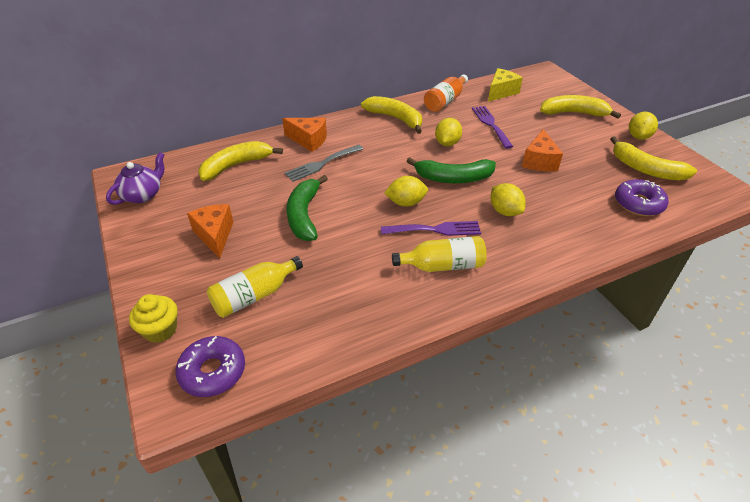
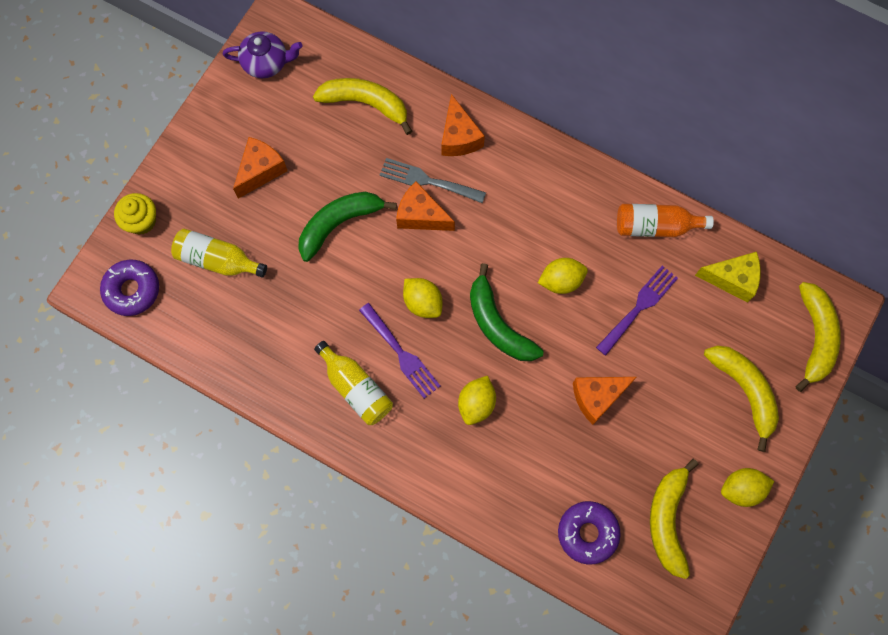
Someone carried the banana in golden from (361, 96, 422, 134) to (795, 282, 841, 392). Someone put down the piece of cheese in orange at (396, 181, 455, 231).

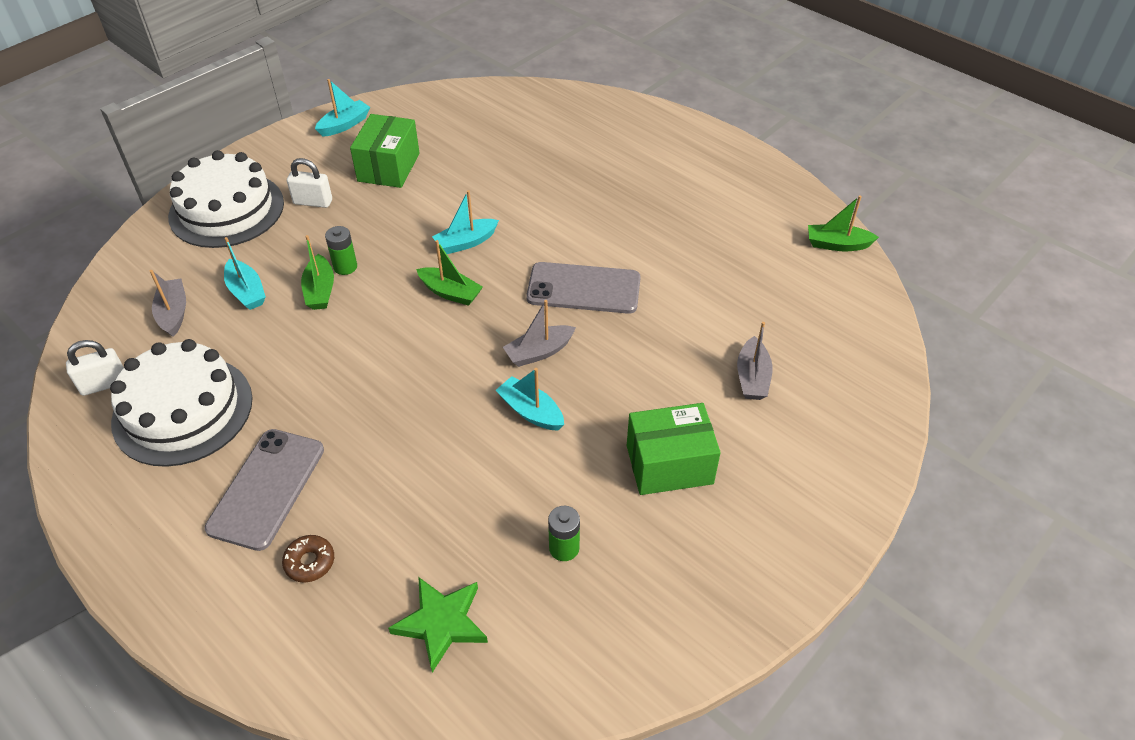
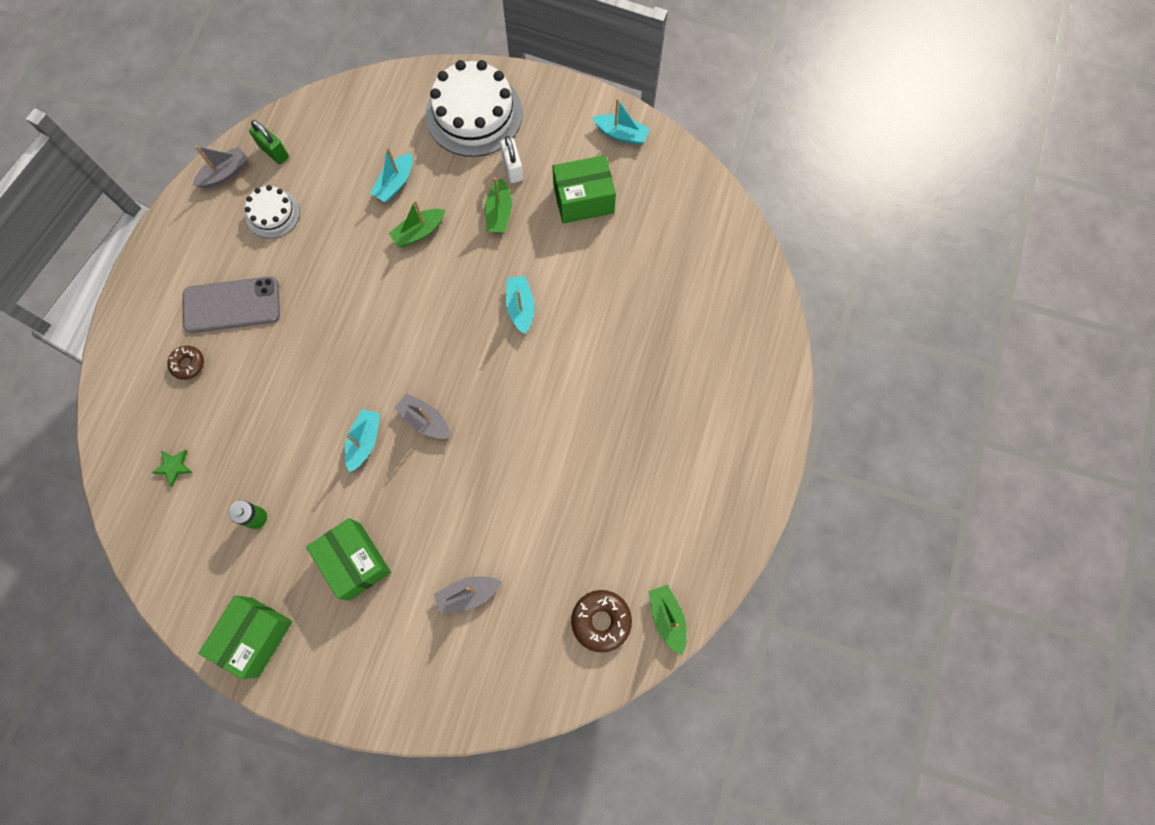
Someone rotated the sailboat in aqua at (432, 190, 499, 254) by 45 degrees clockwise. Someone took away the power cell in emerald at (325, 226, 357, 275). Someone carried the sailboat in emerald from (416, 240, 483, 306) to (485, 177, 512, 233). Someone took away the mobile phone in grey at (526, 262, 641, 314). Someone carried the sailboat in grey from (150, 270, 186, 337) to (193, 146, 248, 188). Someone scaled the layer cake in snow-white at (110, 339, 253, 467) by 0.54. Someone repainted the small lock in snow-white at (66, 340, 124, 396), which became the small lock in emerald at (249, 120, 289, 164). Someone scaled the five-pointed star in emerald at (388, 577, 488, 673) by 0.58. Someone put down the donut in russet at (571, 590, 632, 653). Someone put down the parcel in emerald at (199, 596, 293, 679).

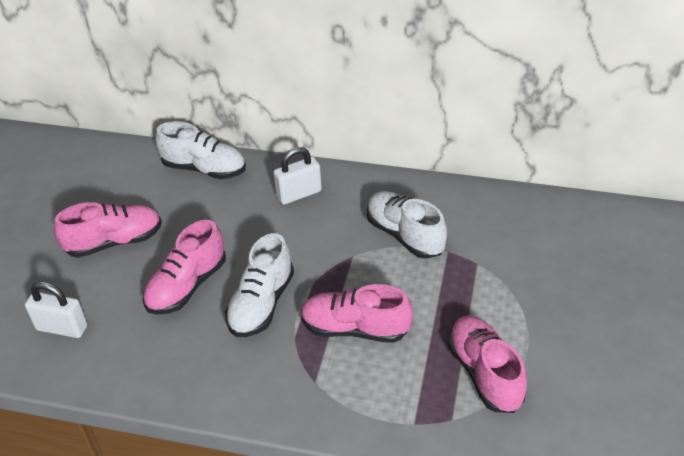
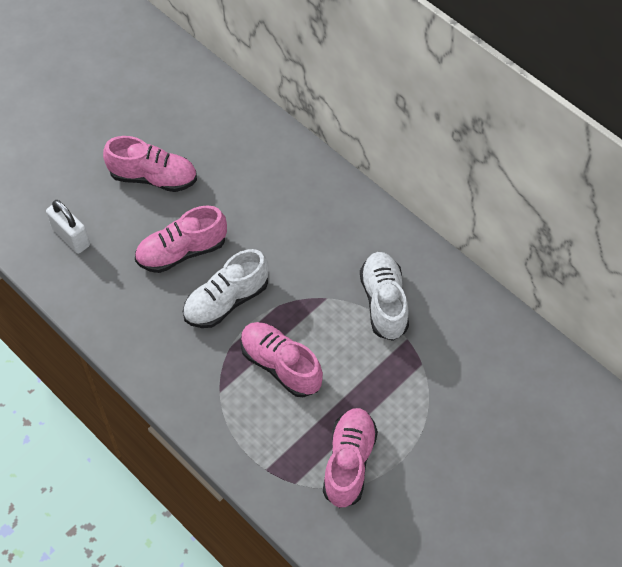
Someone took away the shoe in snow-white at (155, 121, 246, 179). Someone took away the small lock in snow-white at (274, 147, 322, 205).

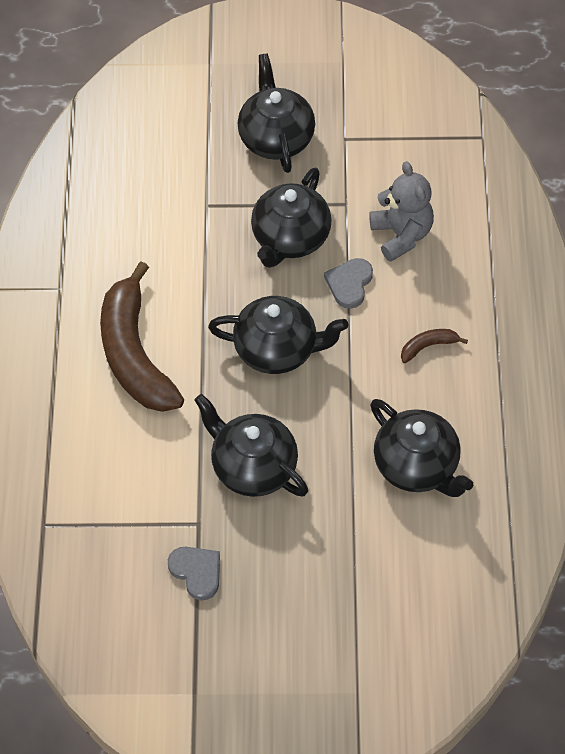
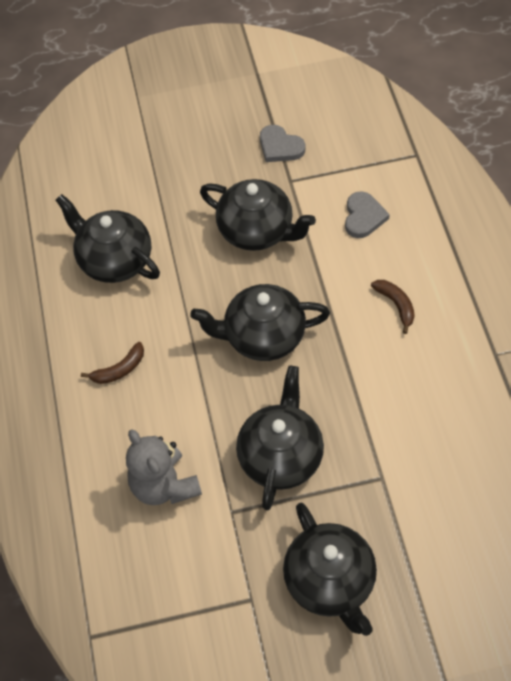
Someone carried the heart shape in grey from (324, 258, 373, 309) to (345, 192, 390, 238). Someone scaled the banana in russet at (100, 262, 184, 412) by 0.40.

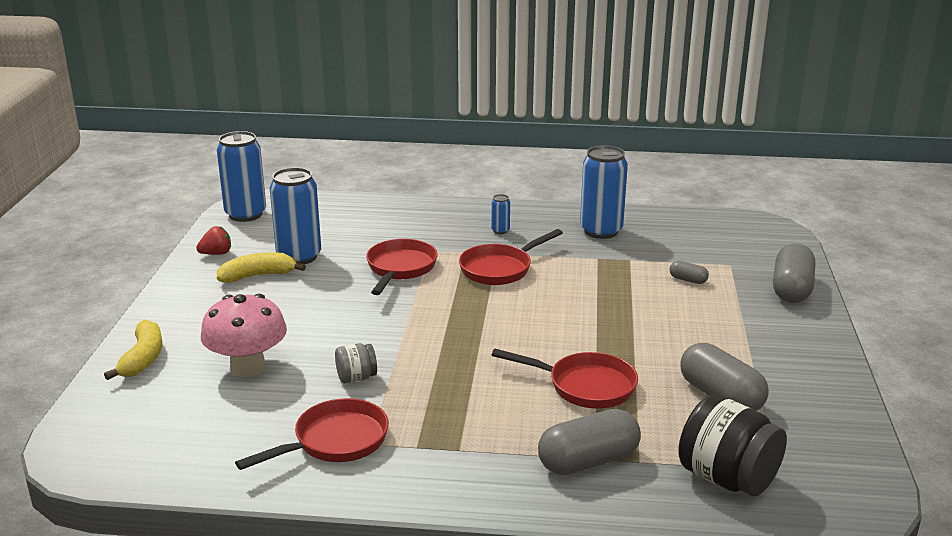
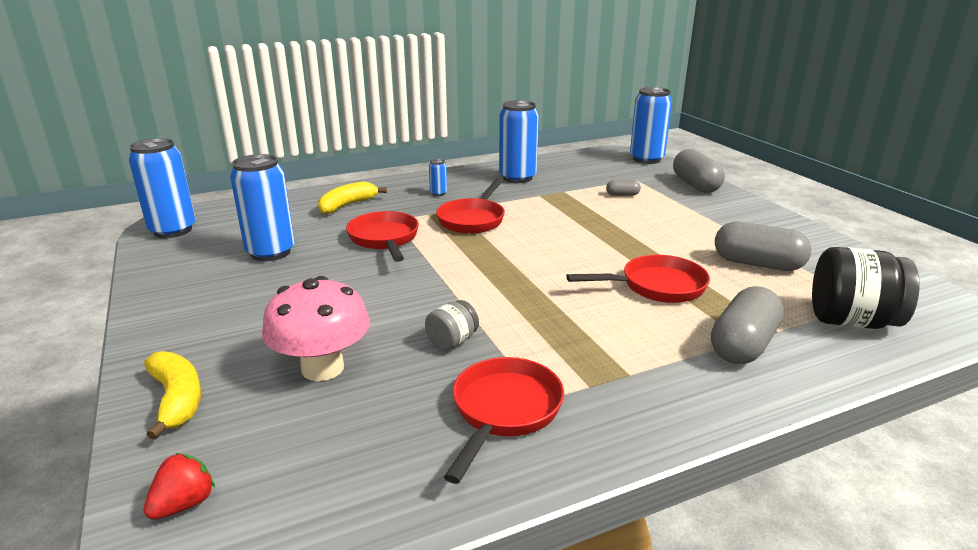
Someone carried the berry in red from (196, 226, 231, 255) to (144, 453, 215, 520). Someone carried the banana in golden from (217, 252, 306, 283) to (318, 181, 387, 214). Someone put down the soda can in royal blue at (630, 87, 672, 164).

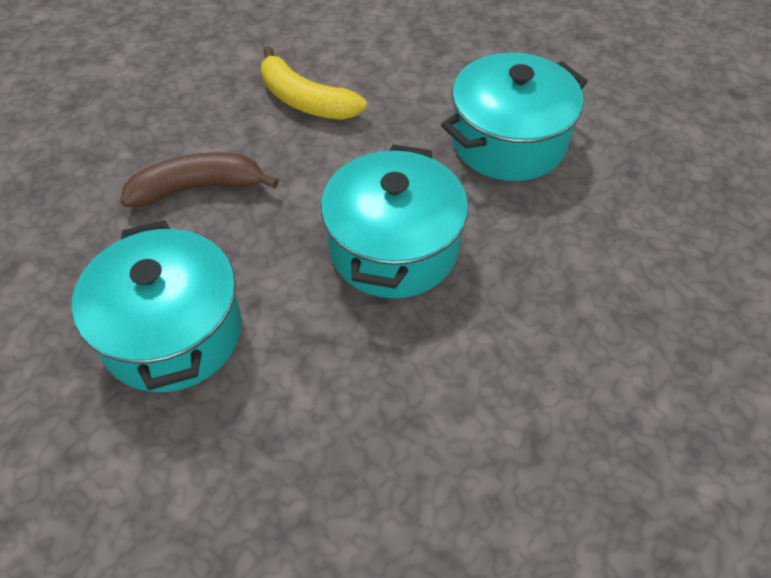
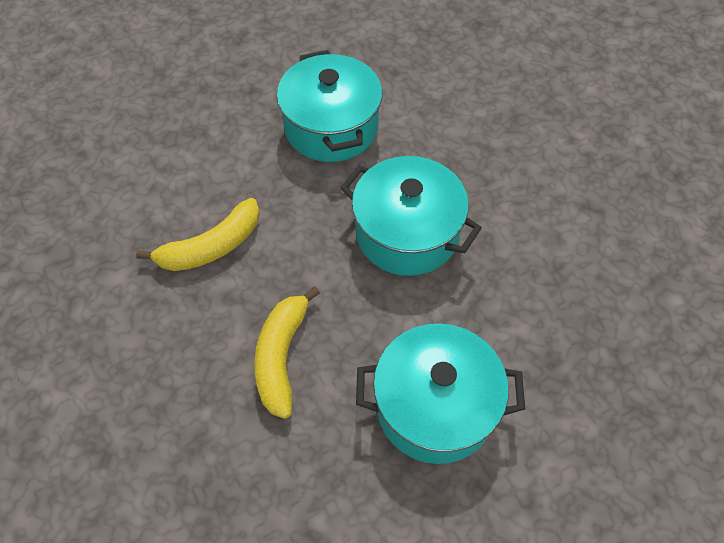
Someone repainted the banana in russet at (120, 152, 279, 207), which became the banana in golden at (254, 286, 320, 419).

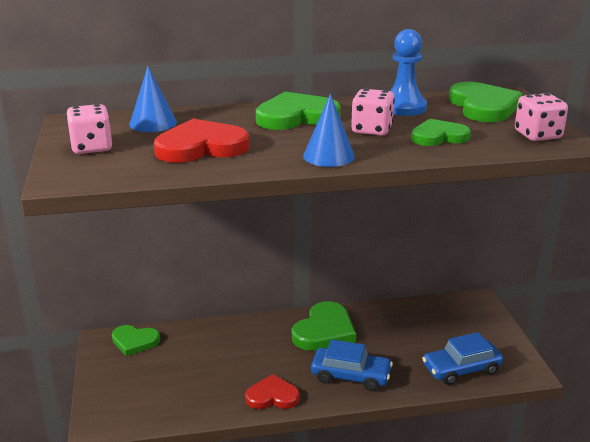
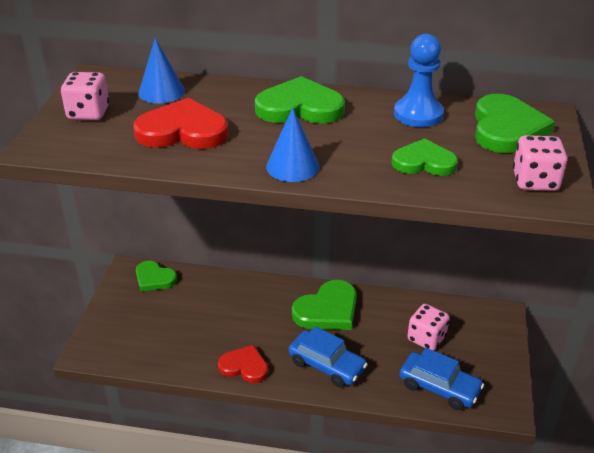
Someone carried the game die in rose-pink from (351, 89, 395, 136) to (407, 304, 450, 351). Someone rotated the automobile in royal blue at (422, 332, 503, 385) by 150 degrees counterclockwise.

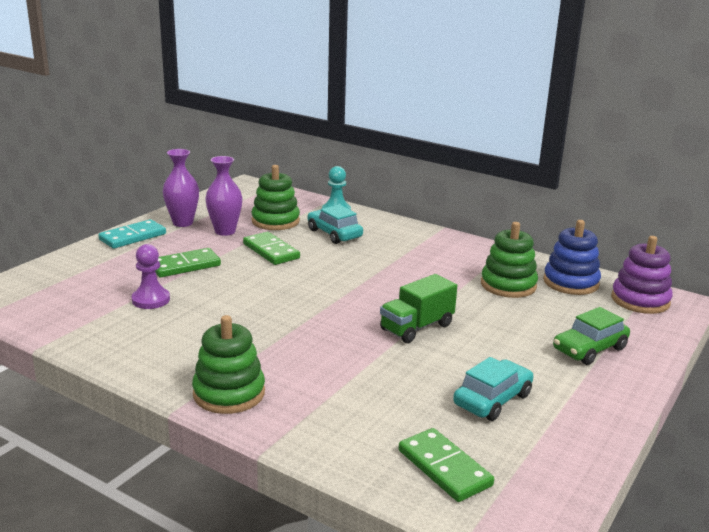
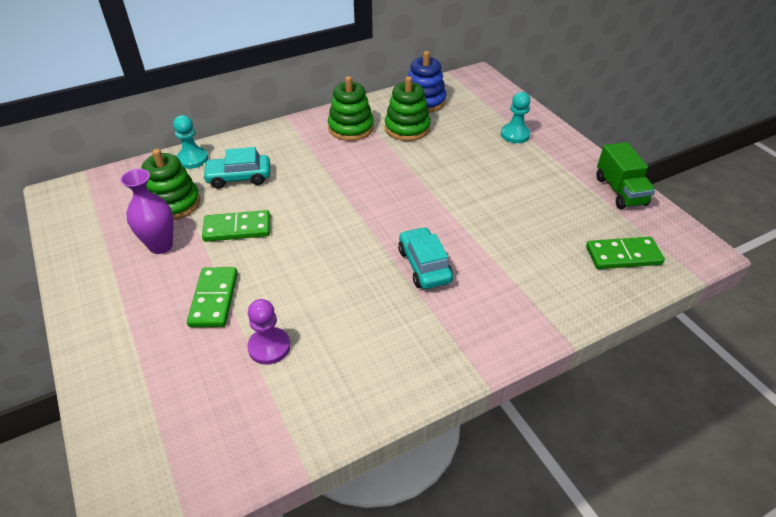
Someone took away the vase in royal purple at (163, 149, 199, 227). Someone took away the domino tile in aqua at (98, 219, 166, 249). Someone took away the ring stacker in royal purple at (611, 236, 673, 314). Someone carried the truck in emerald from (380, 274, 457, 343) to (596, 142, 656, 209). Someone swapped the automobile in emerald at (553, 307, 630, 365) for the chess pawn in aqua at (501, 92, 531, 143). Someone carried the ring stacker in emerald from (192, 315, 265, 414) to (328, 76, 374, 141). Someone carried the automobile in aqua from (453, 357, 534, 421) to (398, 227, 453, 289).

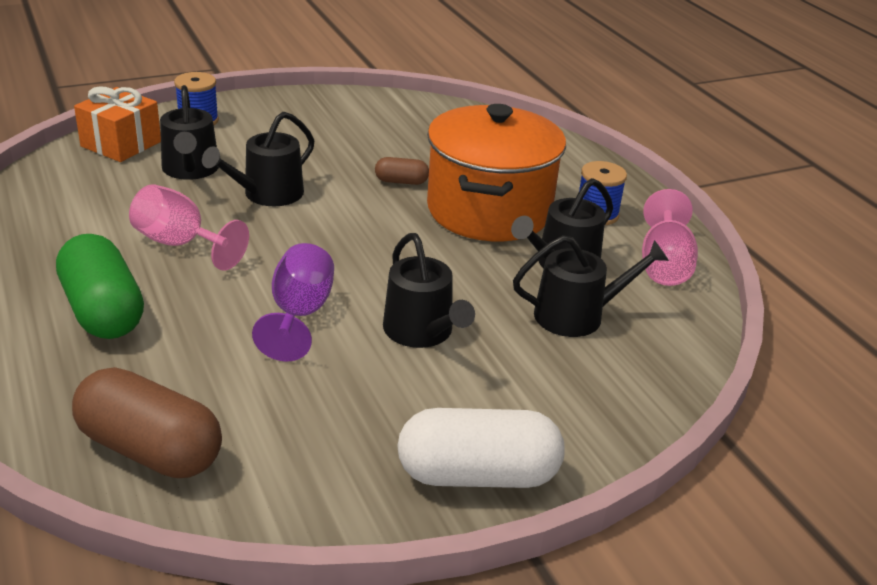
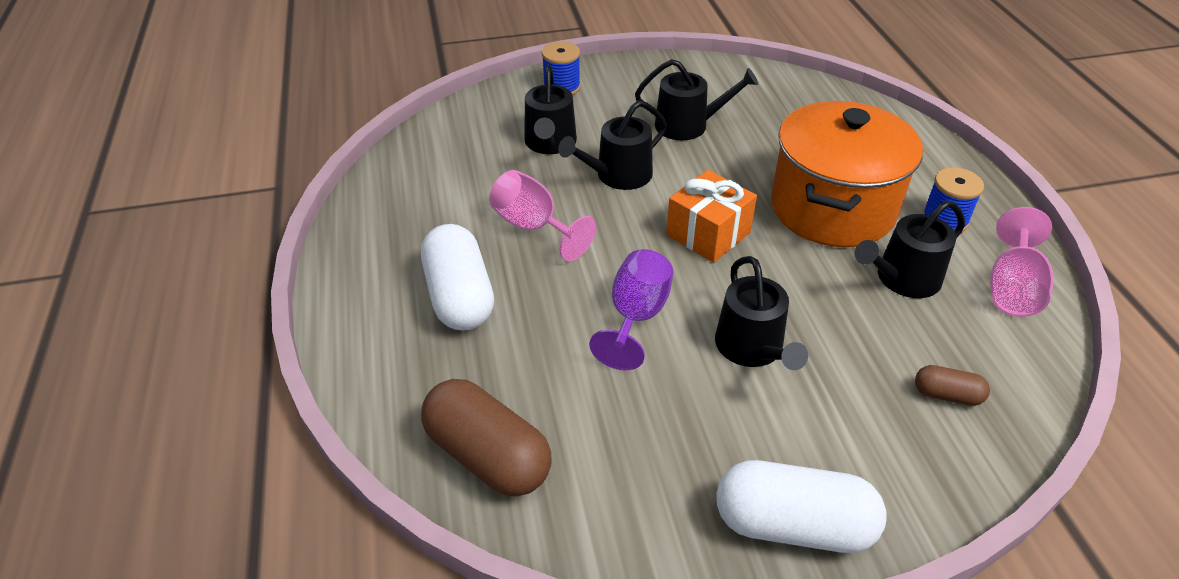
Someone carried the gift in orange from (74, 86, 161, 162) to (666, 170, 757, 263). Someone carried the capsule in russet from (375, 157, 429, 185) to (915, 365, 990, 406). Someone repainted the capsule in emerald at (56, 234, 144, 339), which became the capsule in snow-white at (421, 224, 494, 330). Someone carried the sprinkling can in ebony from (513, 235, 669, 337) to (635, 59, 758, 140).

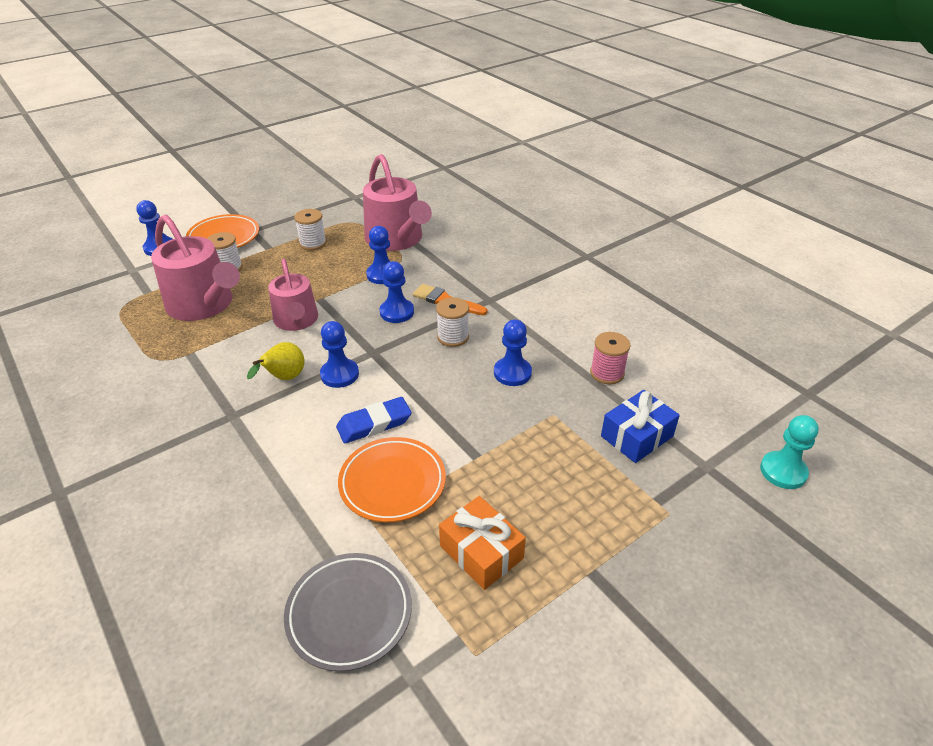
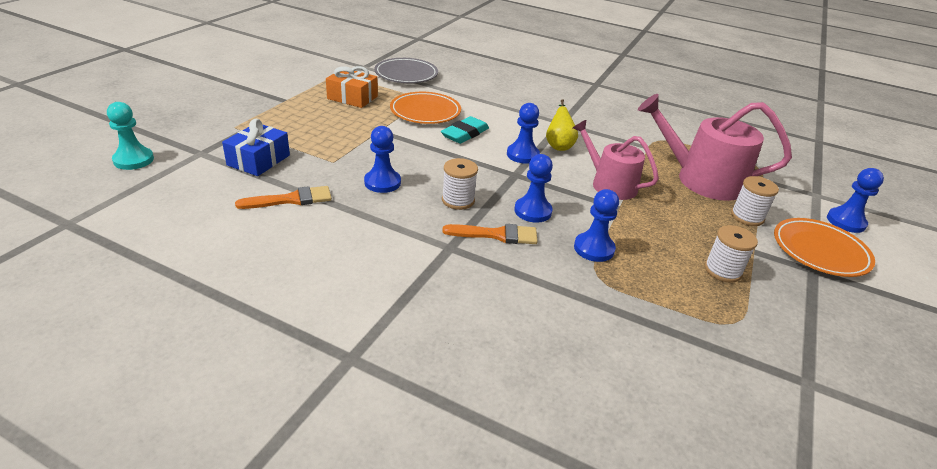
Someone took away the sprinkling can in rose-pink at (363, 154, 432, 251). Someone swapped the bobbin in rose-pink at (590, 332, 630, 384) for the brush in orange at (235, 186, 332, 209). Someone repainted the gum eraser in royal blue at (336, 397, 412, 443), which became the gum eraser in aqua at (441, 116, 489, 144).

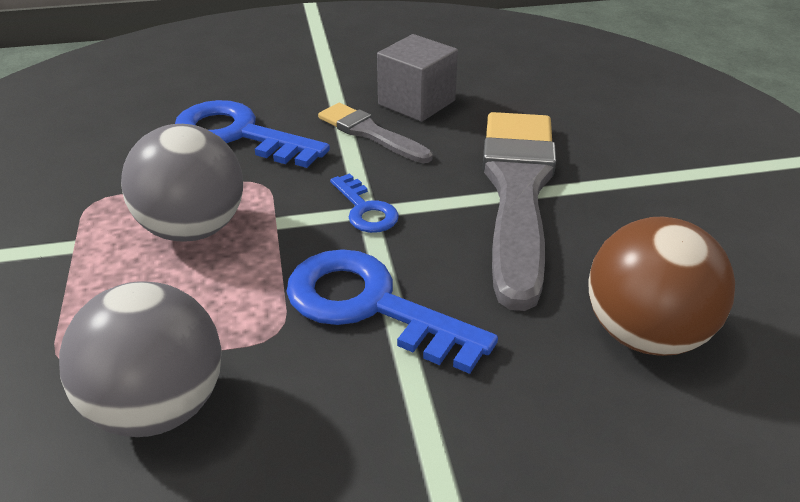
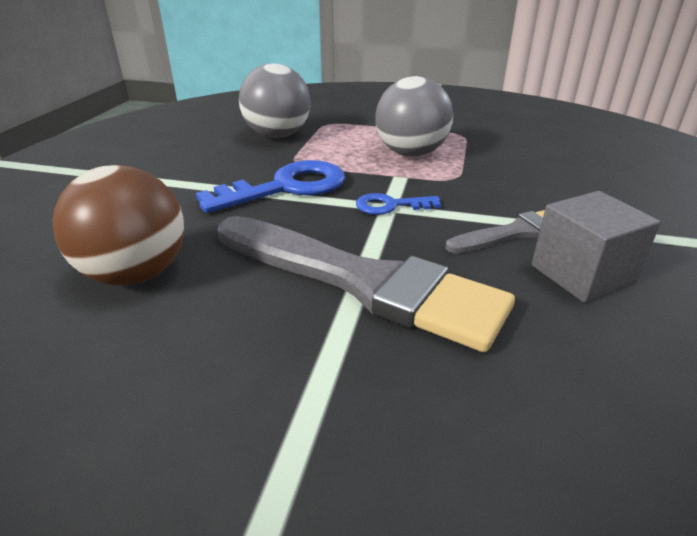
Someone took away the door key in royal blue at (175, 100, 330, 168).

